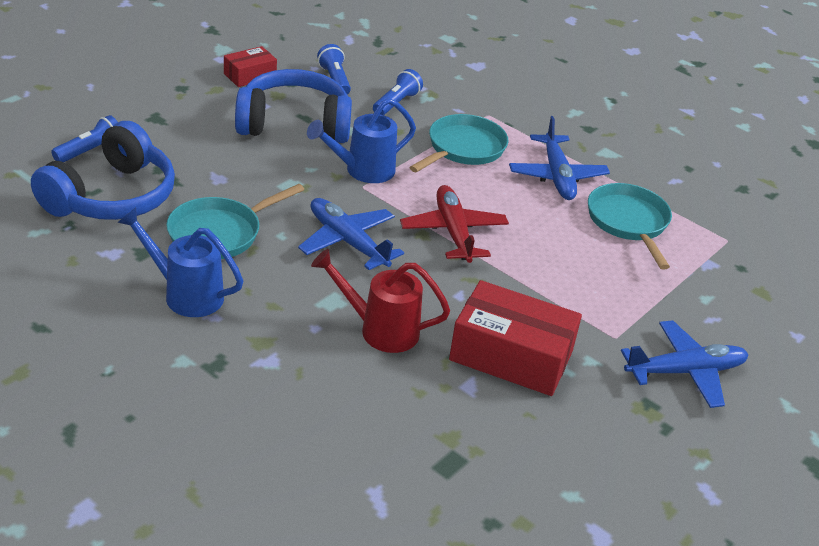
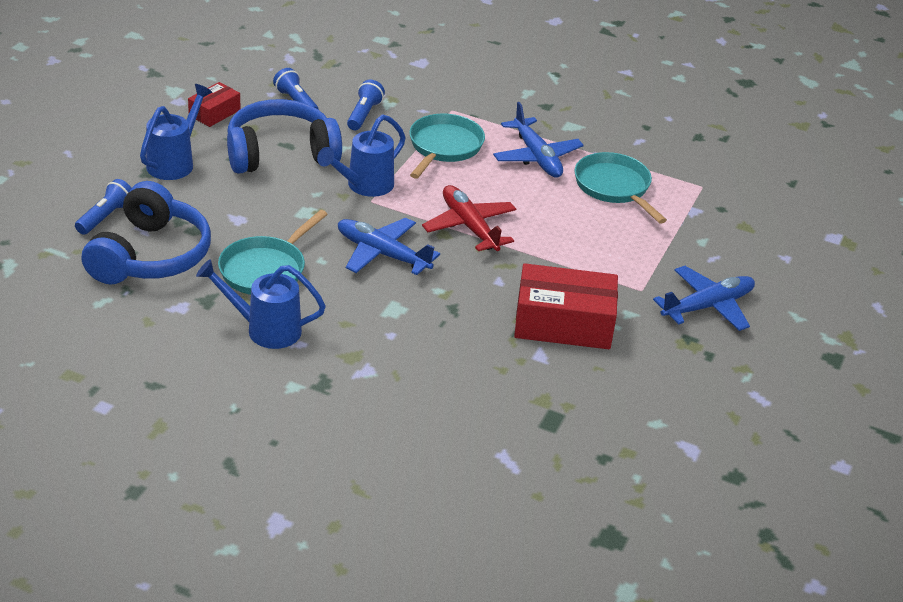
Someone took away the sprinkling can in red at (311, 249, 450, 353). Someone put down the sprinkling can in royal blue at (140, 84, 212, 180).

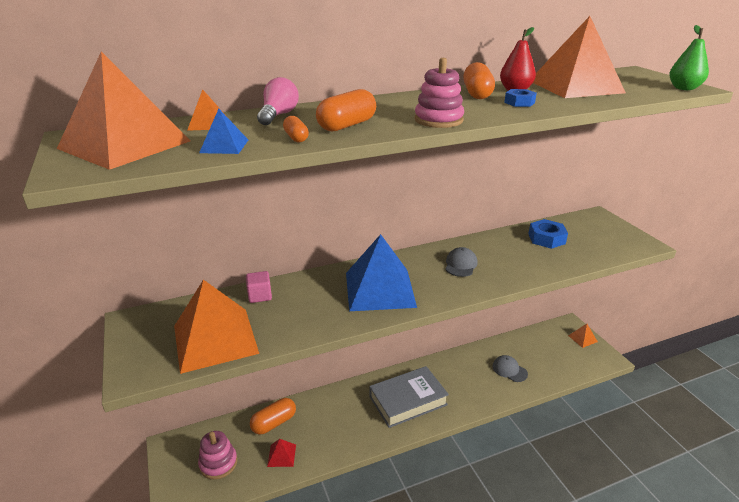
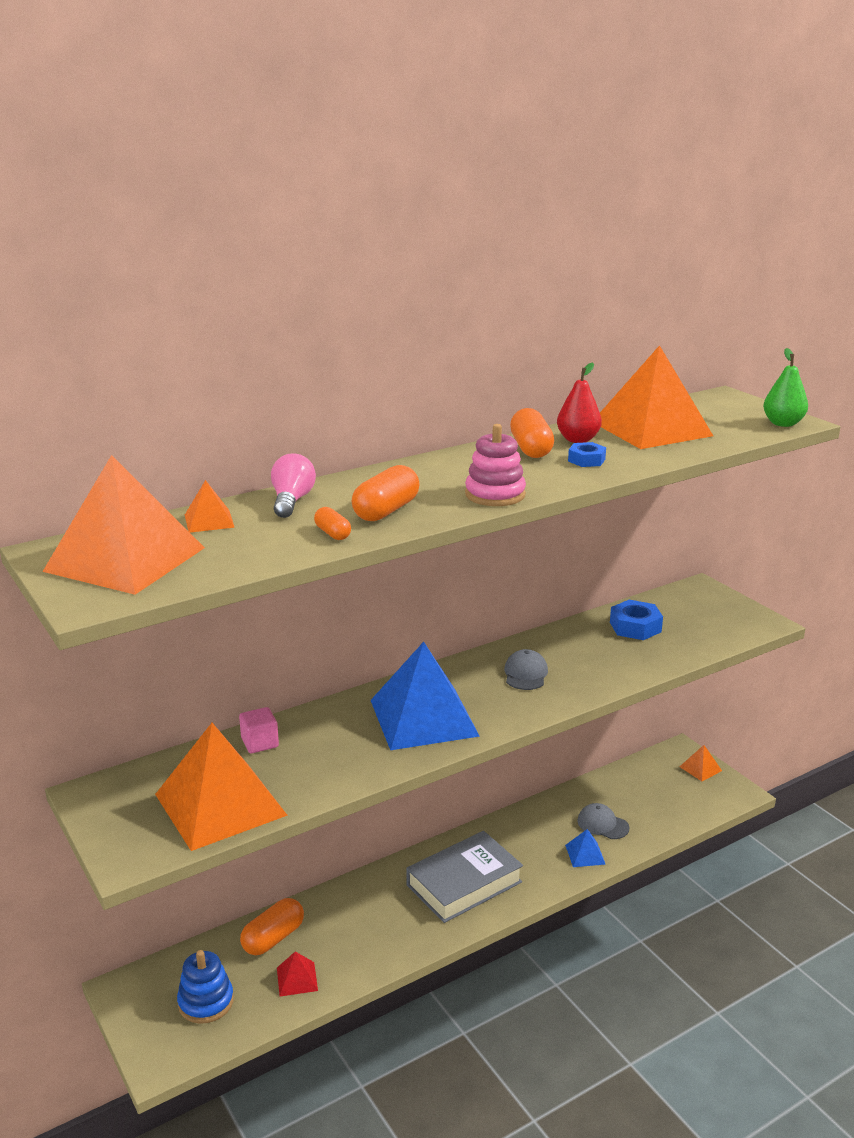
Someone carried the pyramid in royal blue from (199, 109, 248, 154) to (565, 829, 606, 867). Someone repainted the ring stacker in rose-pink at (198, 431, 237, 480), which became the ring stacker in royal blue at (177, 950, 234, 1024).

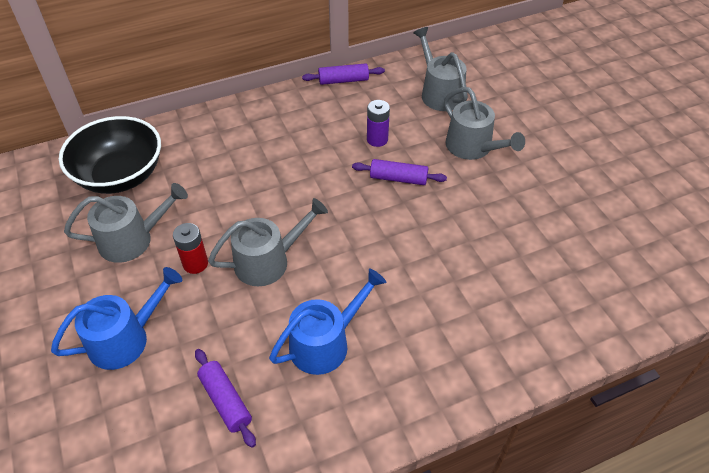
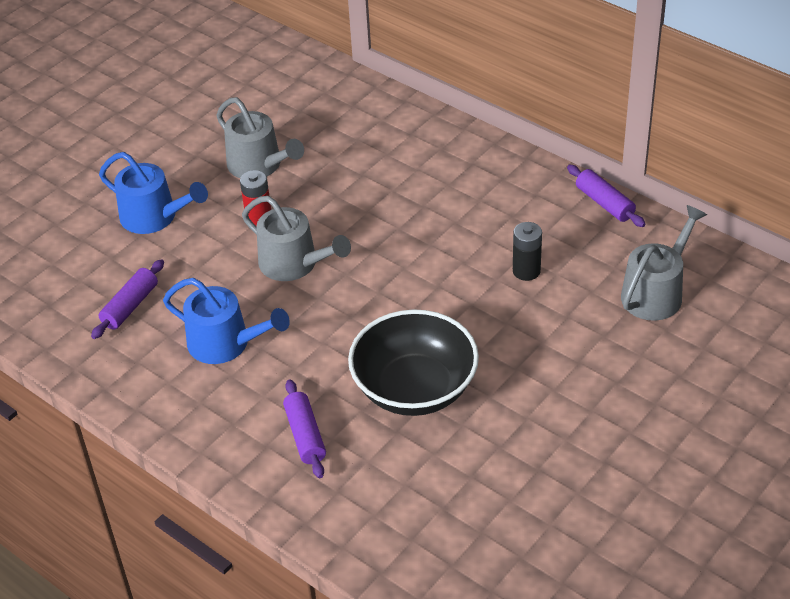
Someone took away the sprinkling can in grey at (444, 87, 525, 160). Someone repainted the power cell in royal purple at (367, 100, 390, 147), which became the power cell in ebony at (513, 222, 542, 281). Someone carried the deep dish in ebony from (59, 116, 161, 194) to (348, 309, 479, 416). Someone carried the pastry roller in royal purple from (352, 159, 447, 185) to (283, 379, 326, 478).

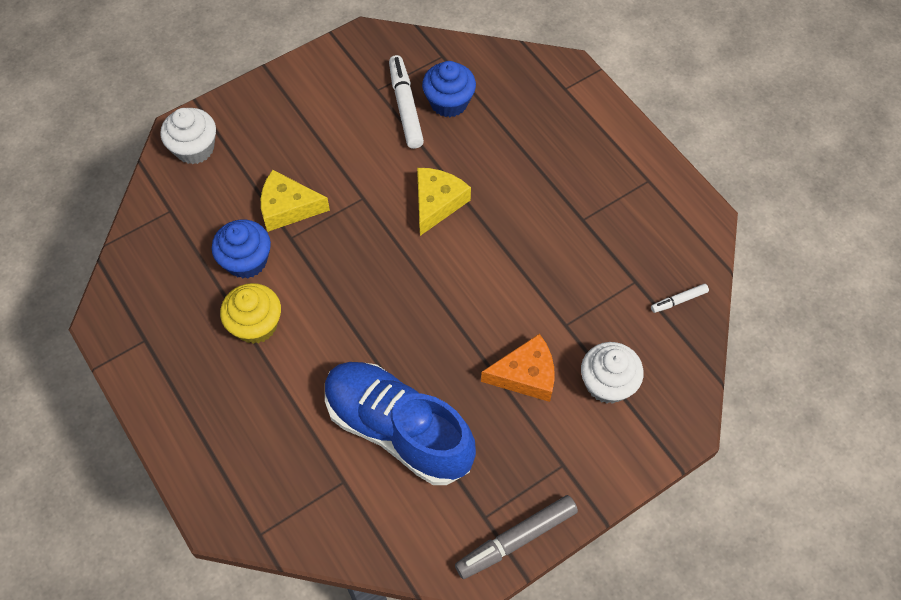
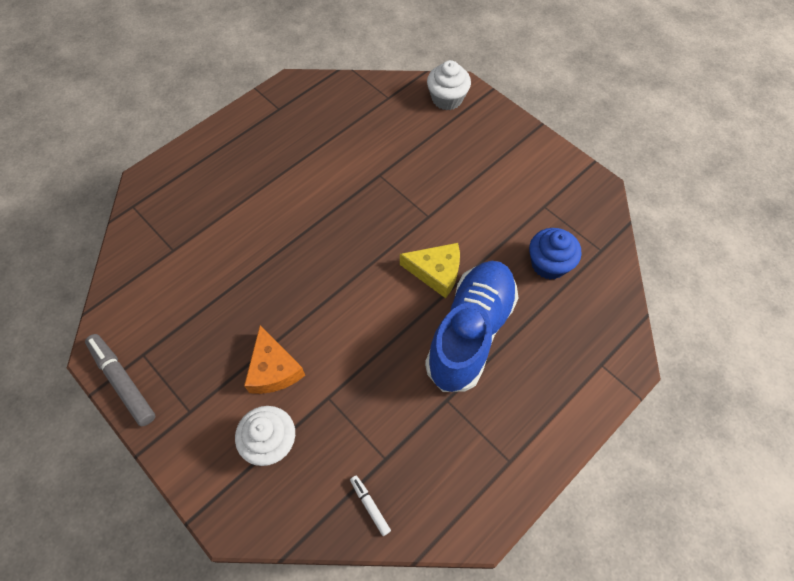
Someone took away the marker in snow-white at (389, 55, 424, 149). Someone took away the piece of cheese in golden at (261, 170, 330, 232). Someone took away the fairy cake in royal blue at (212, 220, 271, 279). Someone took away the fairy cake in golden at (220, 283, 281, 344). Someone carried the shoe in royal blue from (325, 362, 476, 485) to (425, 261, 518, 392).

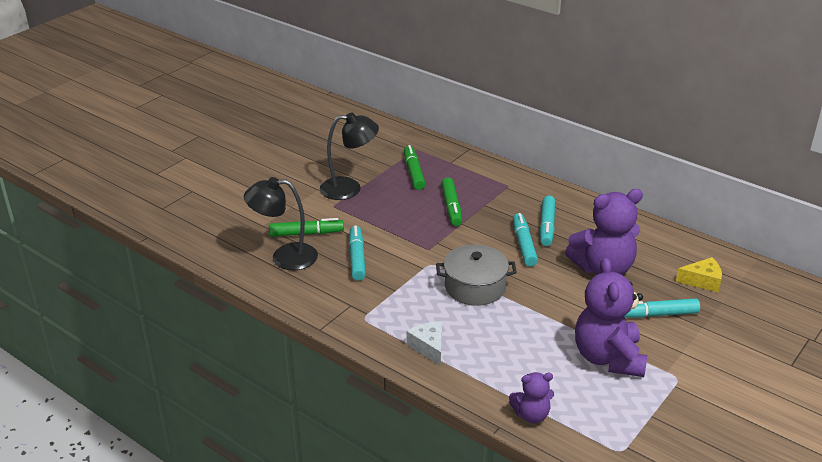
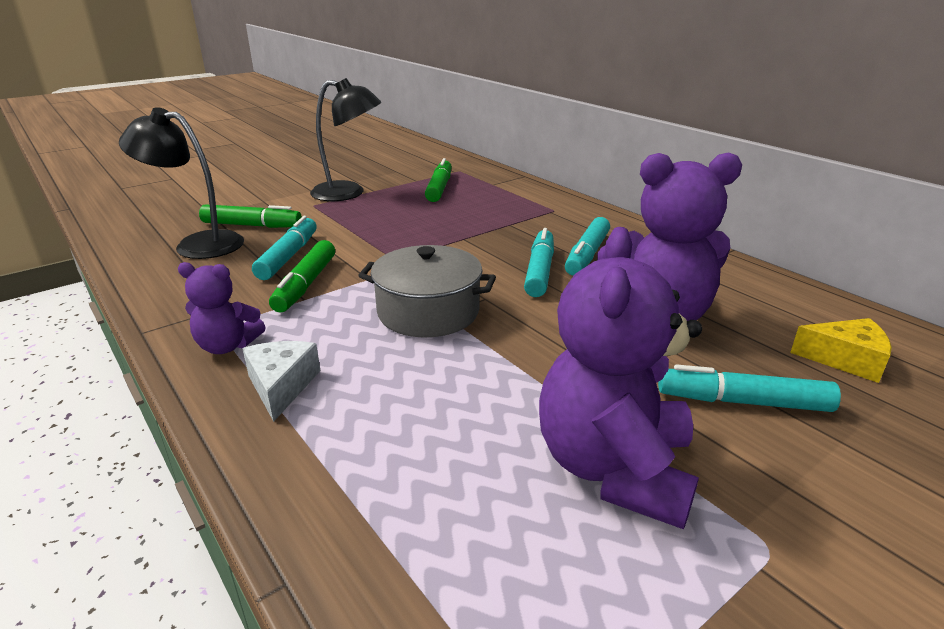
Someone carried the marker in emerald from (441, 177, 462, 226) to (269, 240, 335, 313). Someone carried the teddy in royal purple from (509, 372, 554, 423) to (178, 262, 265, 354).

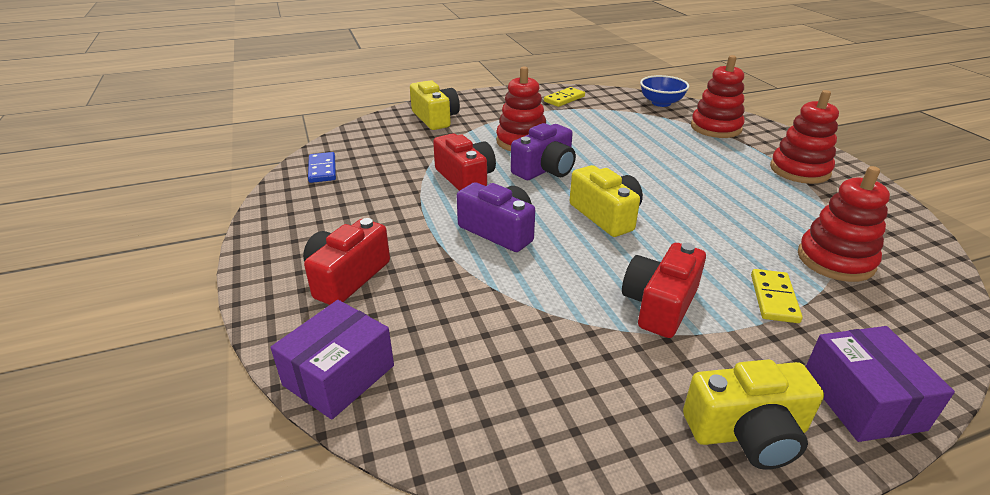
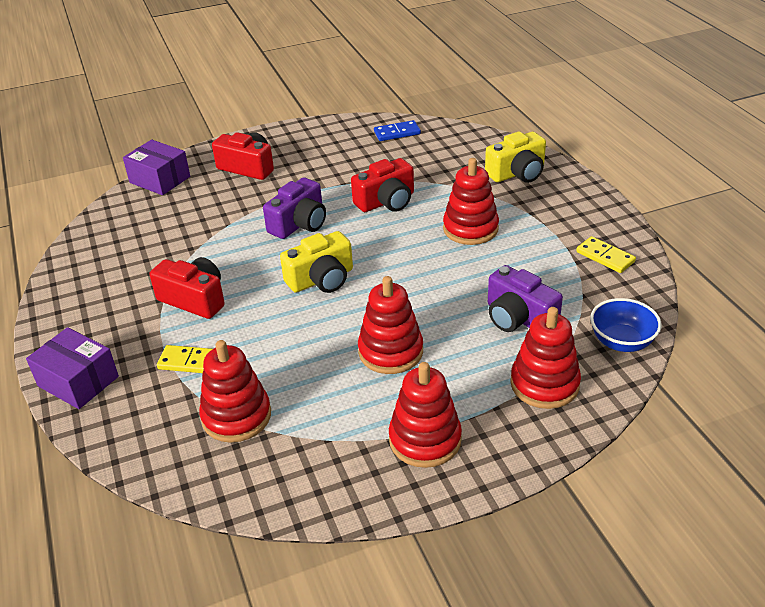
Someone carried the photo camera in royal purple from (511, 123, 576, 180) to (488, 265, 563, 332). Someone rotated the parcel in royal purple at (806, 326, 955, 442) by 45 degrees clockwise. Someone took away the photo camera in golden at (683, 359, 824, 470). Someone put down the ring stacker in red at (358, 276, 423, 374).

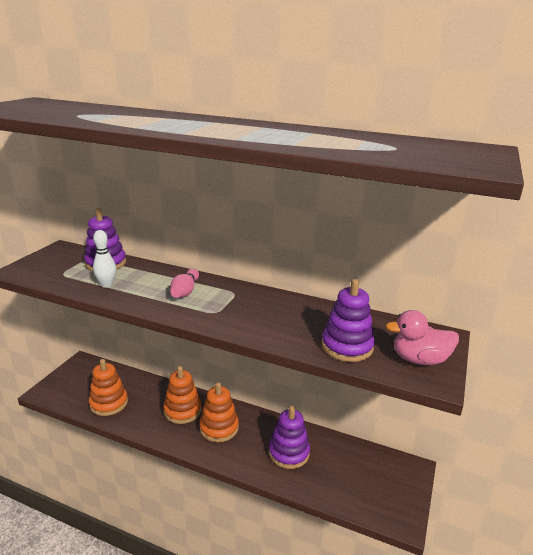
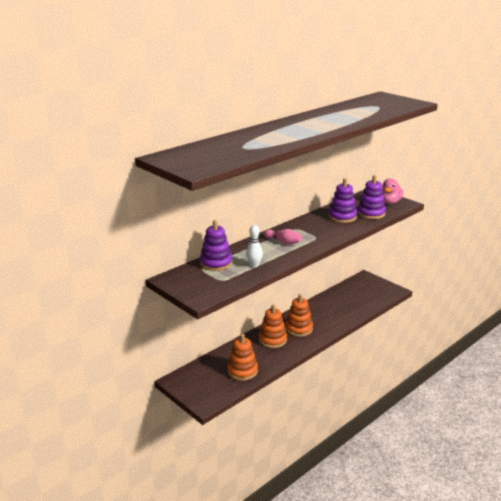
Someone carried the ring stacker in royal purple from (269, 406, 310, 469) to (328, 178, 357, 223).

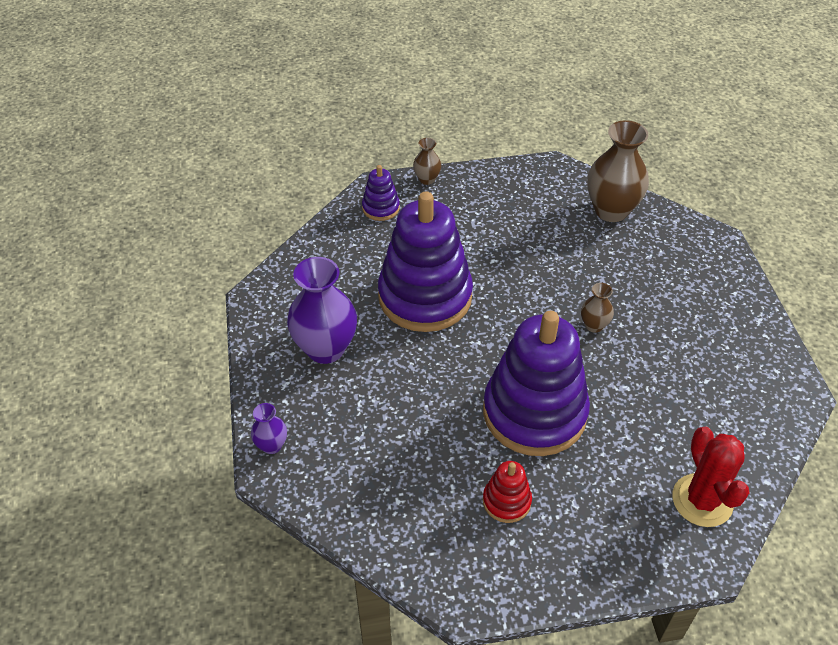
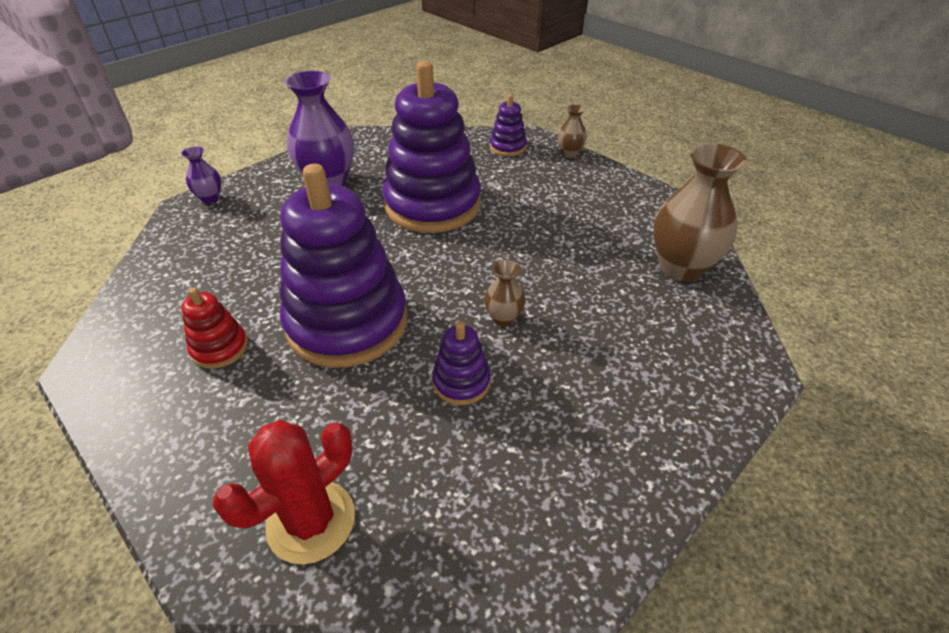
Someone put down the ring stacker in royal purple at (432, 321, 491, 405).

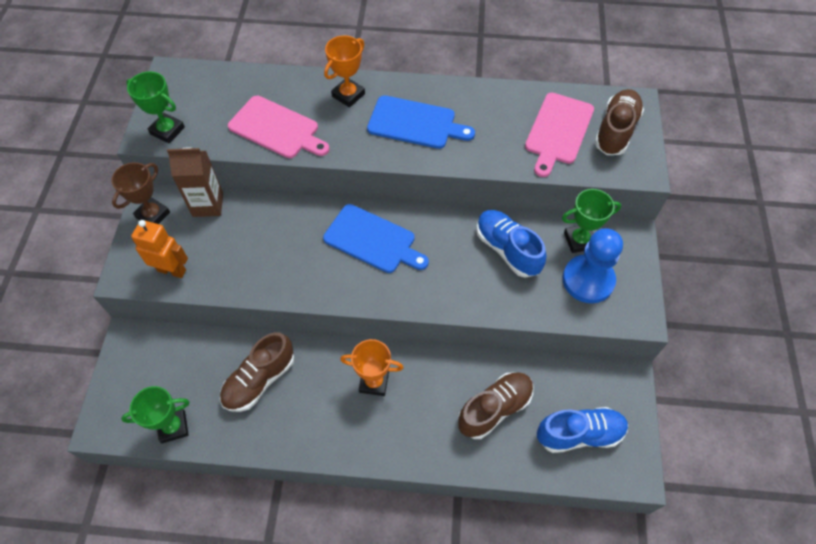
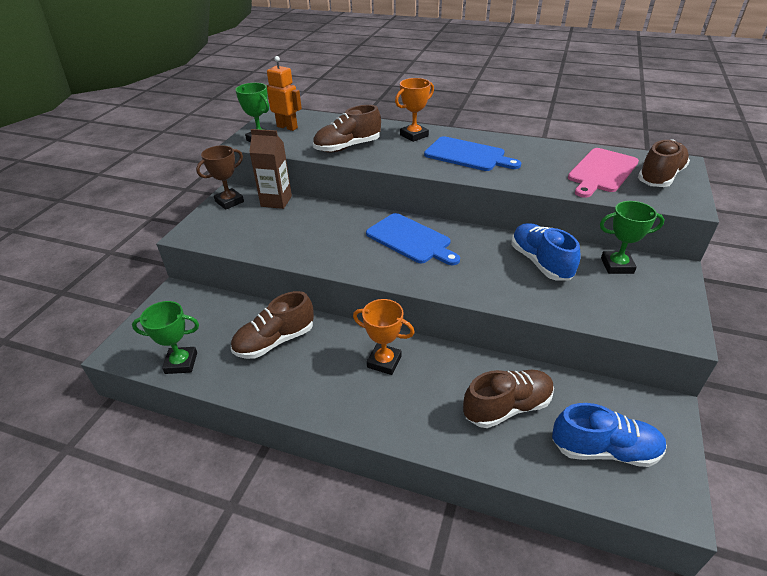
Someone swapped the cutting board in rose-pink at (228, 96, 329, 158) for the shoe in russet at (313, 105, 381, 152). Someone carried the toy robot in orange from (131, 220, 188, 278) to (267, 56, 302, 131). Someone took away the chess pawn in royal blue at (563, 228, 623, 303).

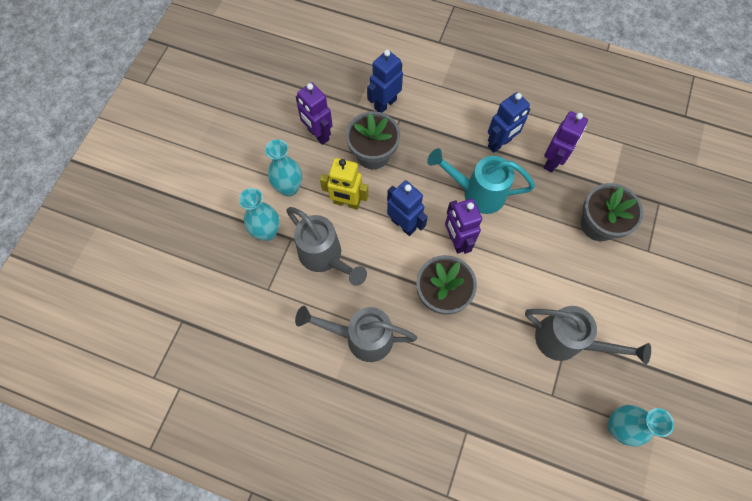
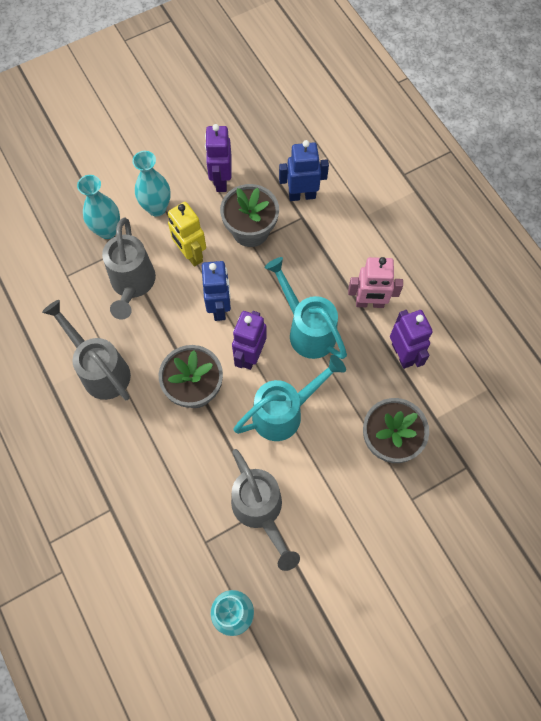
Someone repainted the toy robot in royal blue at (488, 92, 530, 153), which became the toy robot in rose-pink at (348, 257, 403, 308). Someone rotated the toy robot in royal purple at (543, 111, 588, 172) by 90 degrees counterclockwise. Someone put down the sprinkling can in aqua at (233, 355, 346, 441).

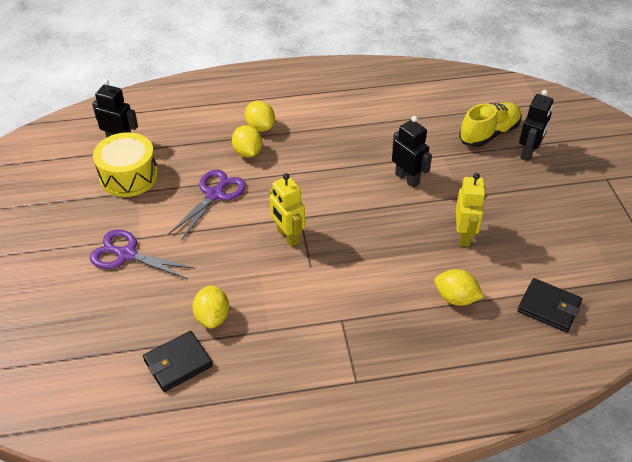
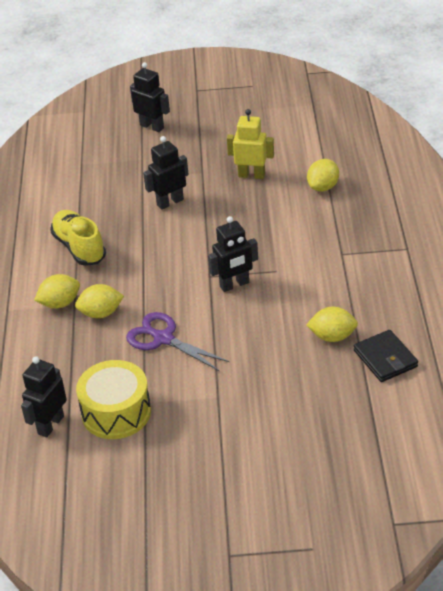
Someone carried the shoe in golden from (459, 102, 522, 147) to (50, 210, 106, 266). Someone repainted the toy robot in golden at (269, 173, 305, 247), which became the toy robot in ebony at (208, 216, 258, 292). Someone took away the scissors in royal purple at (90, 230, 195, 279). Someone took away the wallet in ebony at (518, 278, 582, 332).

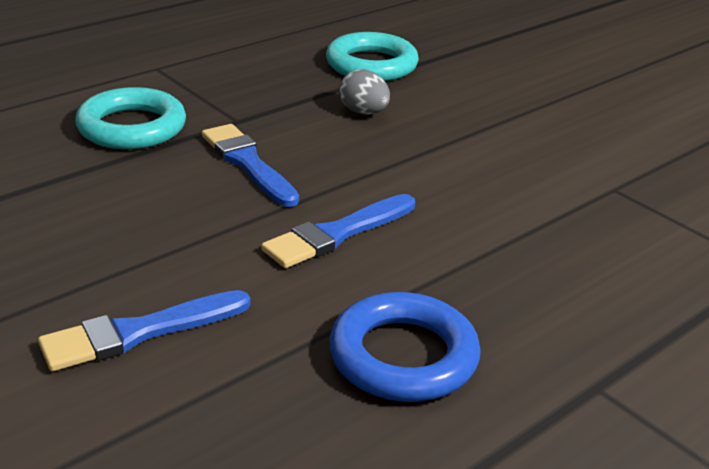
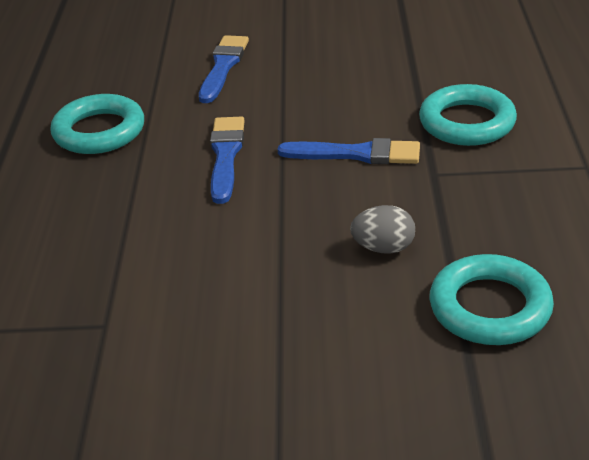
Someone repainted the torus in royal blue at (329, 292, 481, 402), which became the torus in aqua at (50, 94, 144, 154).

